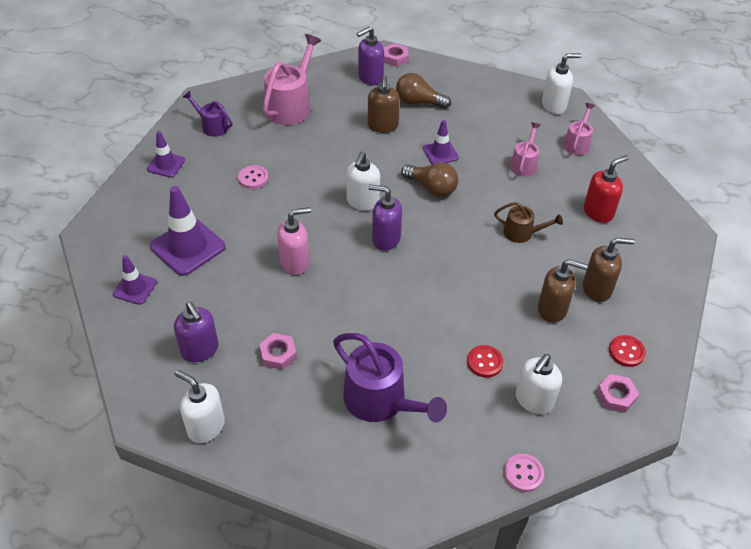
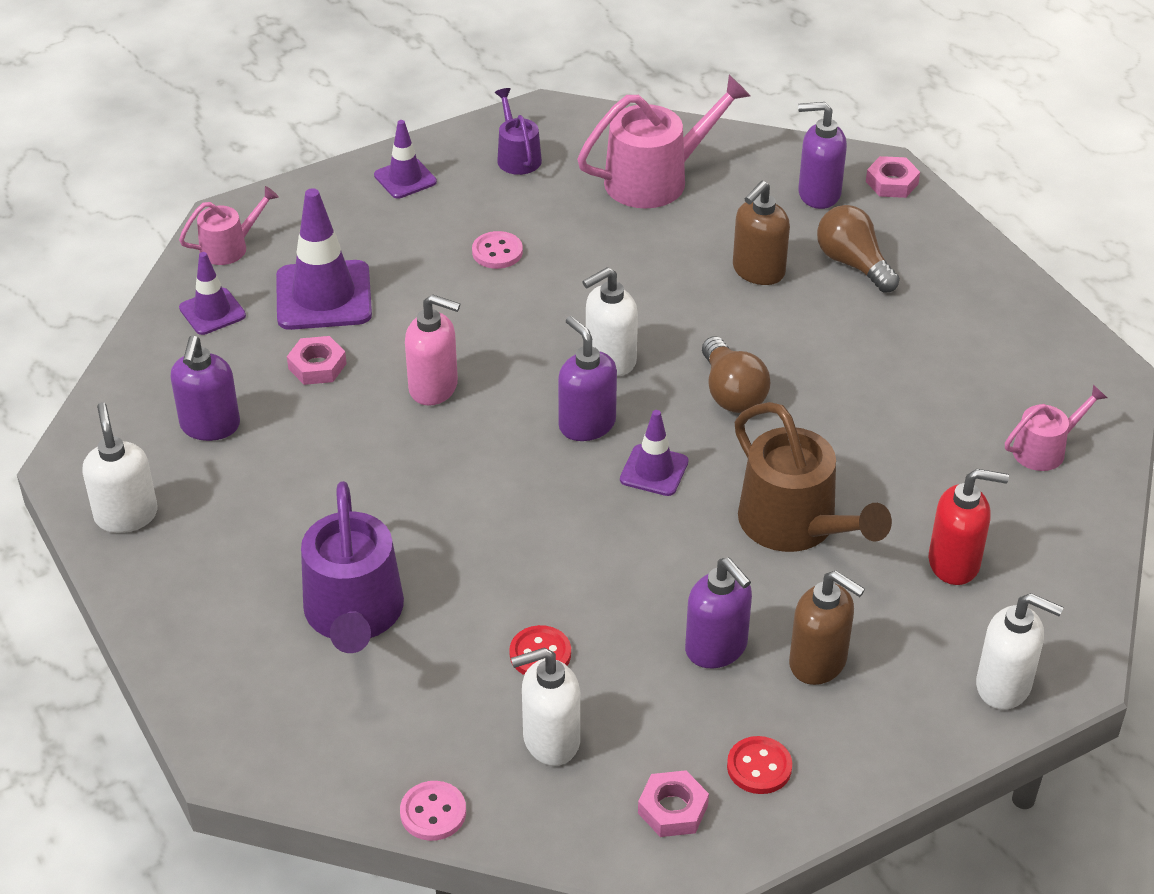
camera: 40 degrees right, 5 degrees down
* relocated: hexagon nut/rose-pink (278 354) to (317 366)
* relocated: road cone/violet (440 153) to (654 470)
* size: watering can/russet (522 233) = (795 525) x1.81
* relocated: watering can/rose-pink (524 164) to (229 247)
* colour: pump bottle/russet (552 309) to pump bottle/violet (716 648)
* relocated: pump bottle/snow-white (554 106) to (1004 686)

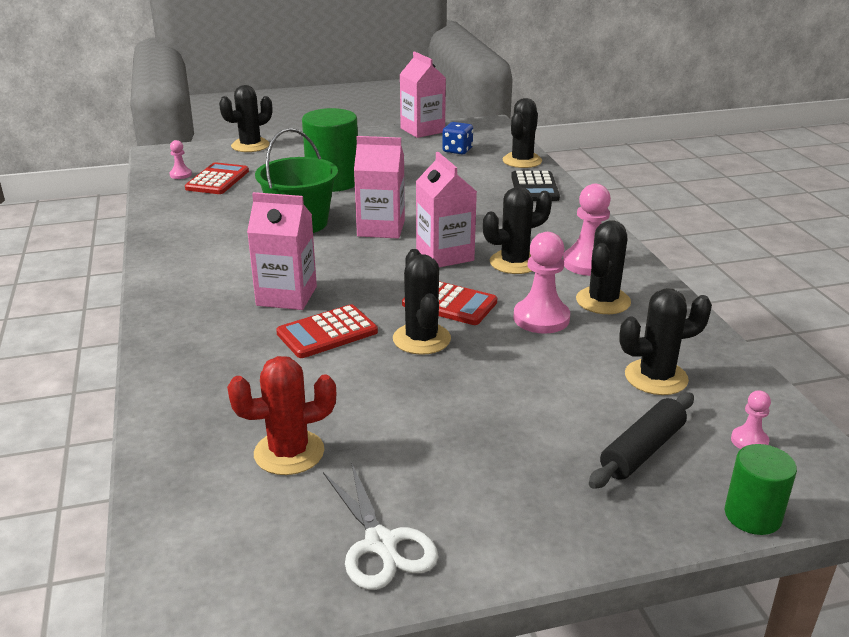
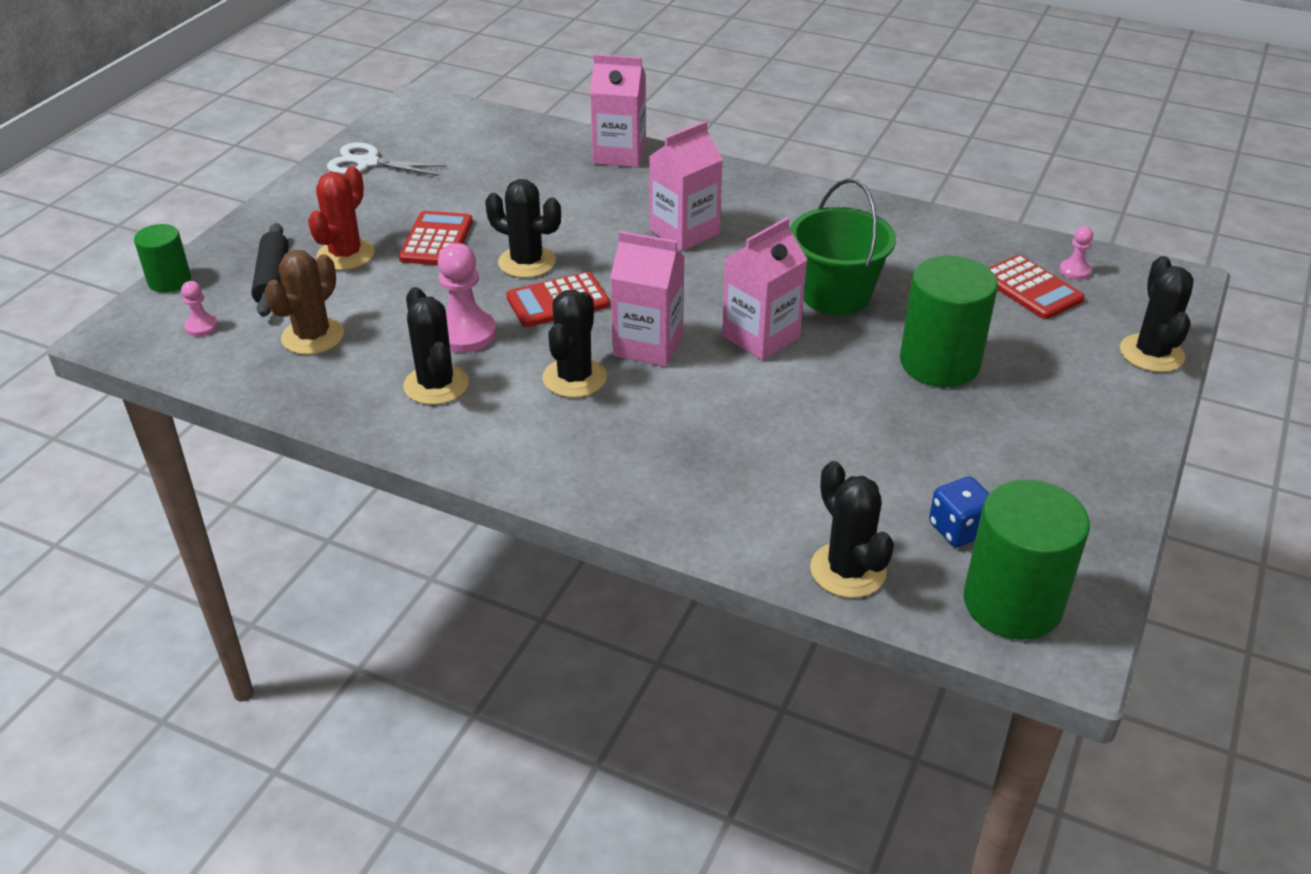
camera: 130 degrees right, 10 degrees up
* relocated: prickly plant/crimson (289 452) to (346 255)
* relocated: adding machine/crimson (327 333) to (436 240)
* relocated: milk carton/rose-pink (422 130) to (619 154)
* missing: adding machine/ebony (534 187)
* missing: chess pawn/rose-pink (587 263)
* colour: prickly plant/ebony (656 377) to prickly plant/russet (313 336)
* appeared: cylinder/leaf-green (1012 603)

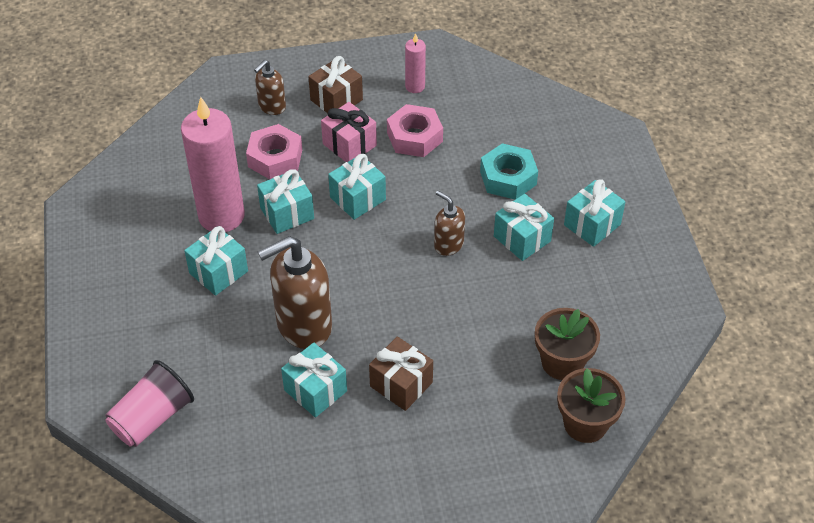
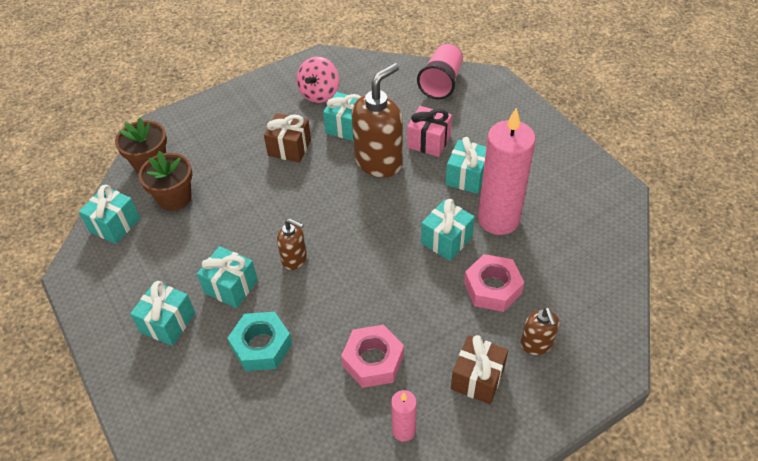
camera: 160 degrees right, 0 degrees up
* spun: pump bottle/russet (271 107) = (536 344) 150 degrees clockwise
* relocated: wrapped gift/rose-pink (349 145) to (428 142)
* relocated: wrapped gift/turquoise (357 198) to (115 225)
* appeared: toy top/rose-pink (319 94)

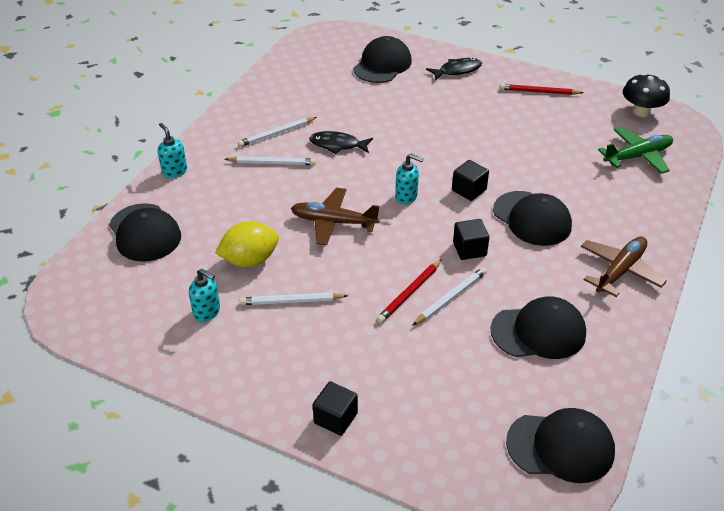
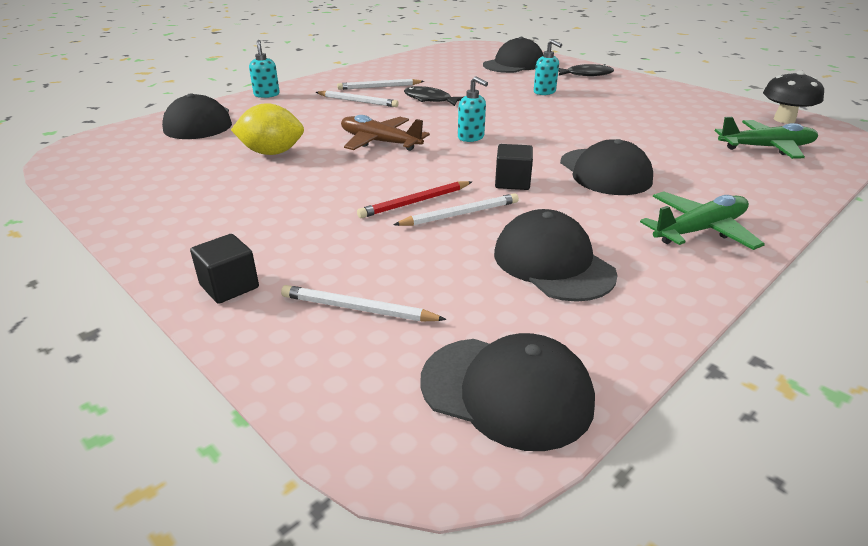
camera: 20 degrees right, 10 degrees down
* relocated: pump bottle/turquoise (207 312) to (544 92)
* relocated: pencil/snow-white (291 301) to (358 309)
* missing: cube/ebony (469 190)
* spun: peaked cap/ebony (538 332) = (552 263) 135 degrees counterclockwise
* missing: pencil/crimson (539 92)
* colour: toy plane/russet (620 270) to toy plane/leaf-green (699 230)

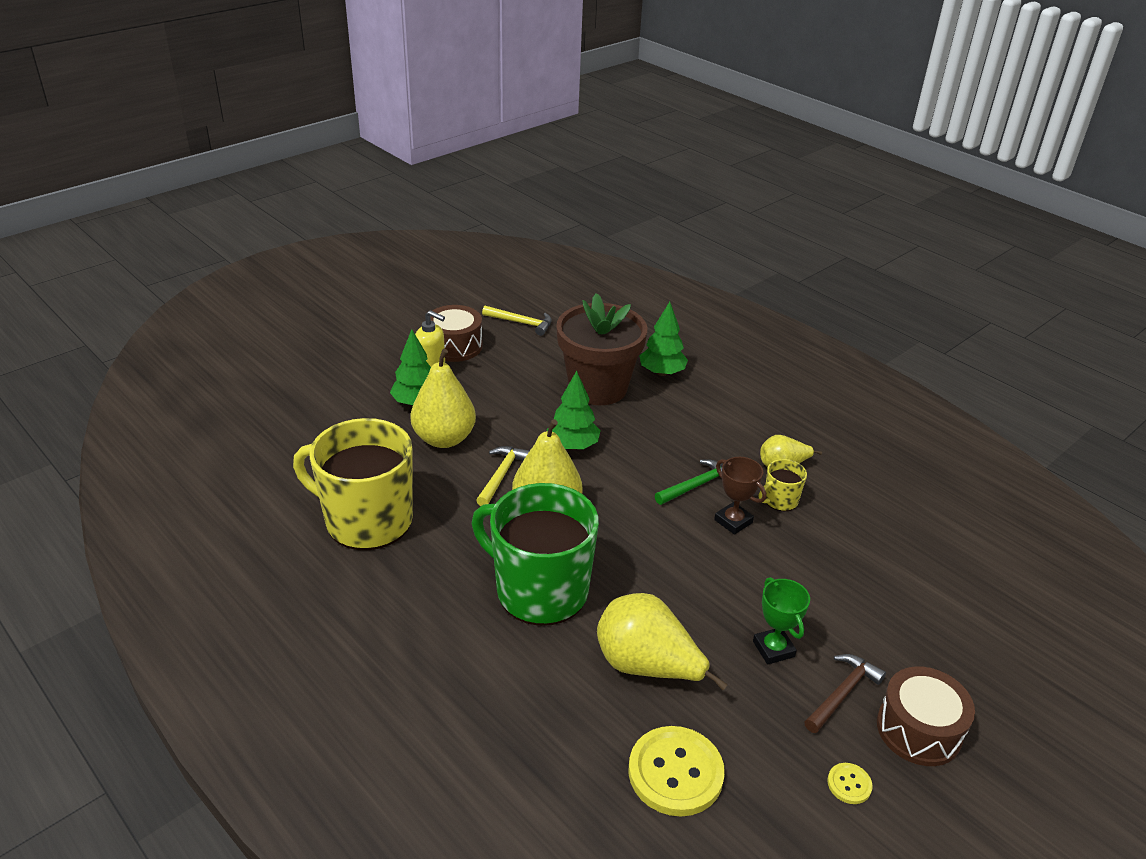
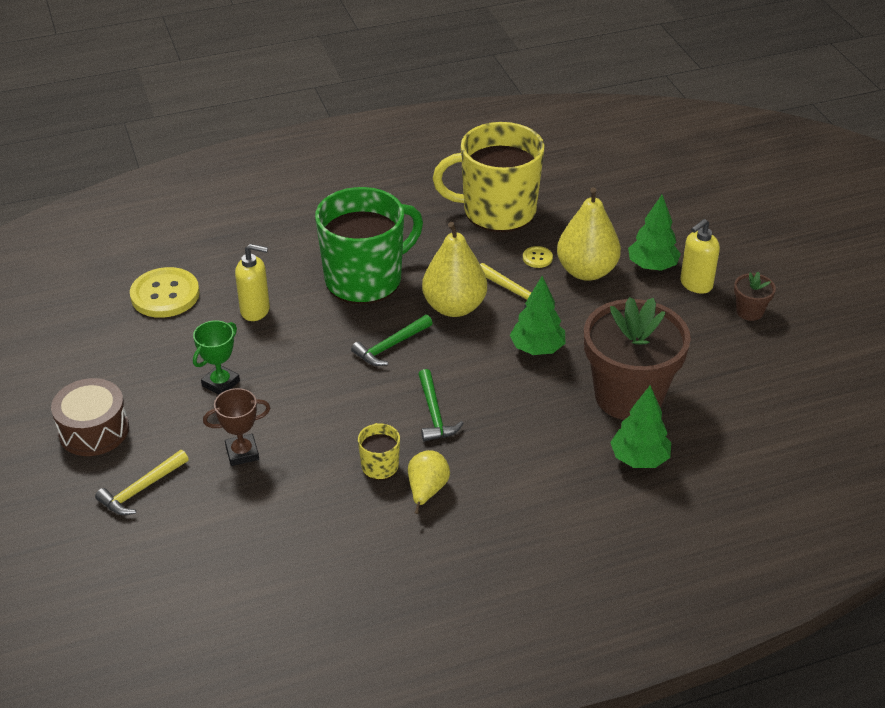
camera: 115 degrees right, 5 degrees up
* spun: tea mug/golden (366 520) = (497 211) 135 degrees counterclockwise
* exchanged: toy drum/russet (454 346) to potted plant/russet (749 311)
* relocated: claw hammer/golden (521 323) to (141 489)
* exchanged: pear/golden (647 666) to pump bottle/golden (255 310)
* relocated: trophy/russet (733 521) to (242 453)
* spun: trophy/leaf-green (773 649) = (221 383) 60 degrees counterclockwise
* missing: claw hammer/russet (842 693)
* relocated: shirt button/golden (849 784) to (537 258)
* appeared: claw hammer/leaf-green (390 346)

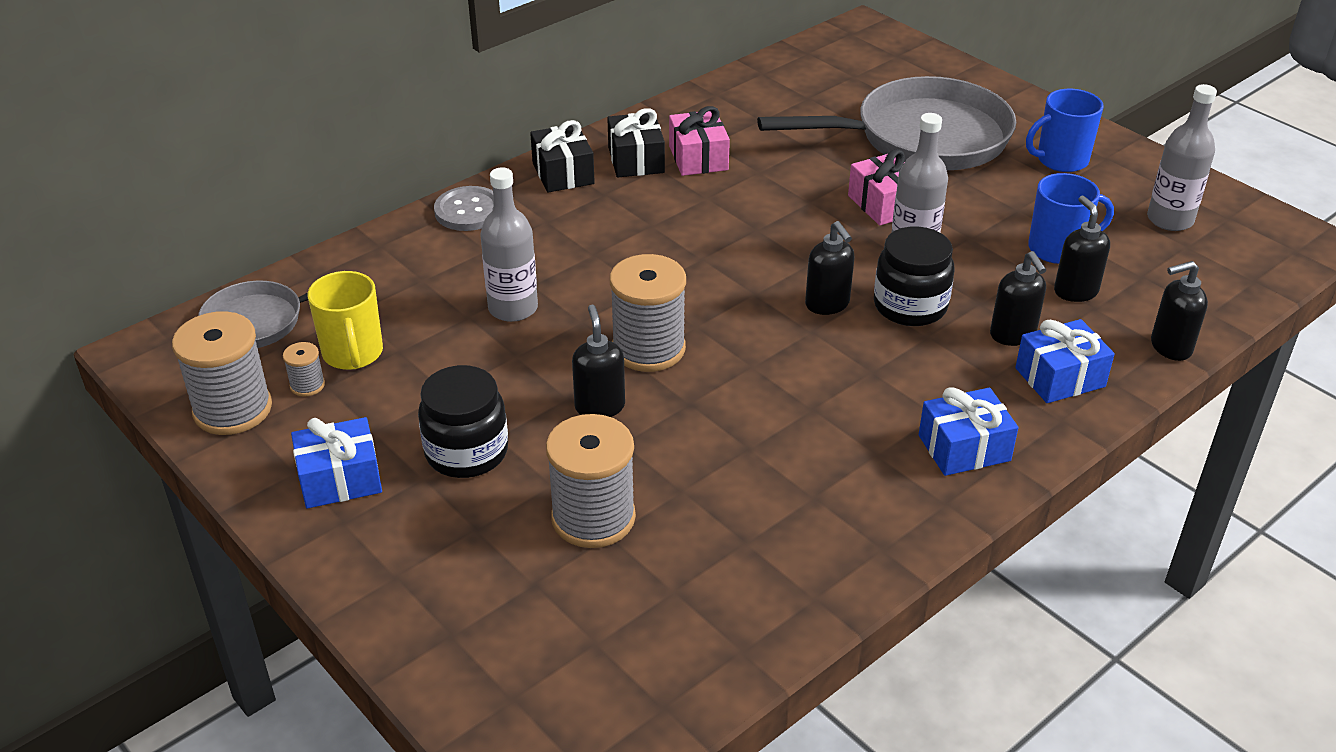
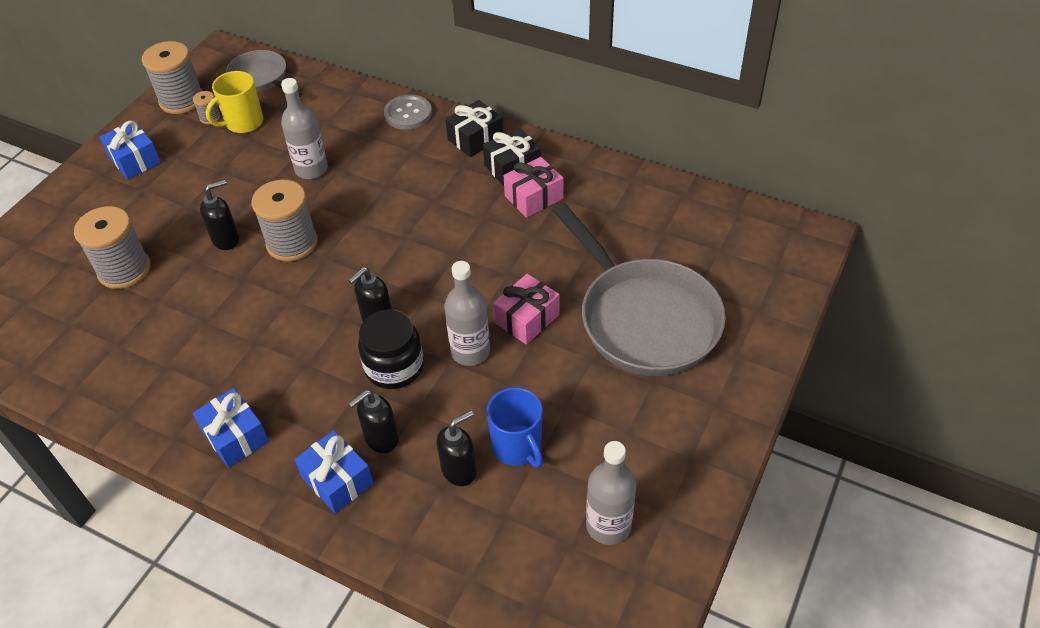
camera: 70 degrees right, 10 degrees up
* missing: preserve jar/ebony (466 452)
* missing: tea mug/royal blue (1060 160)
* missing: pump bottle/ebony (1170 347)

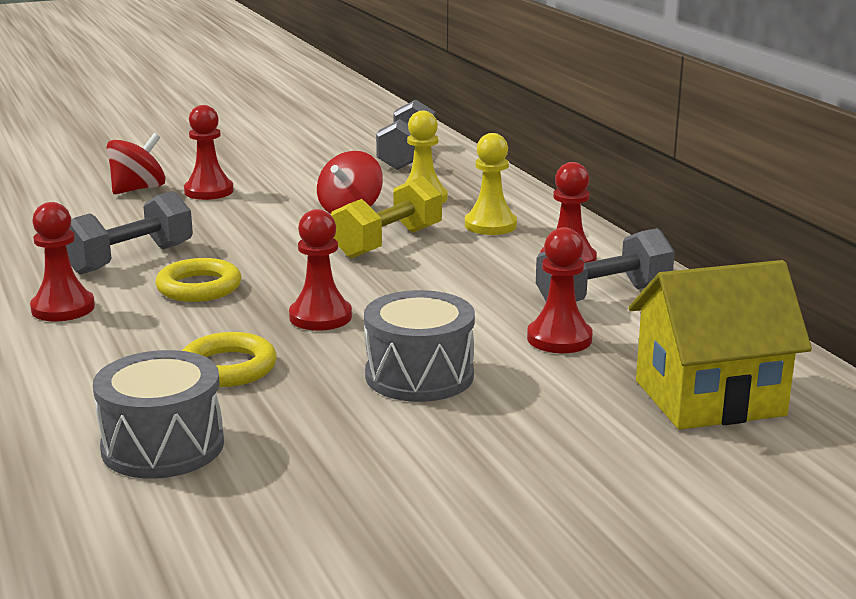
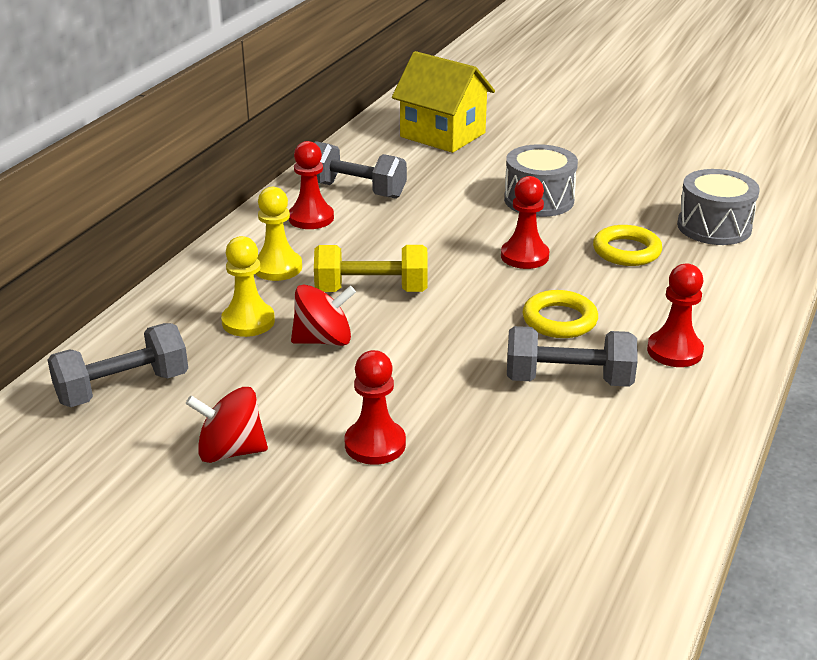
camera: 130 degrees left, 10 degrees up
* relocated: toy top/crimson (138 189) to (230 451)
* missing: chess pawn/crimson (559 339)

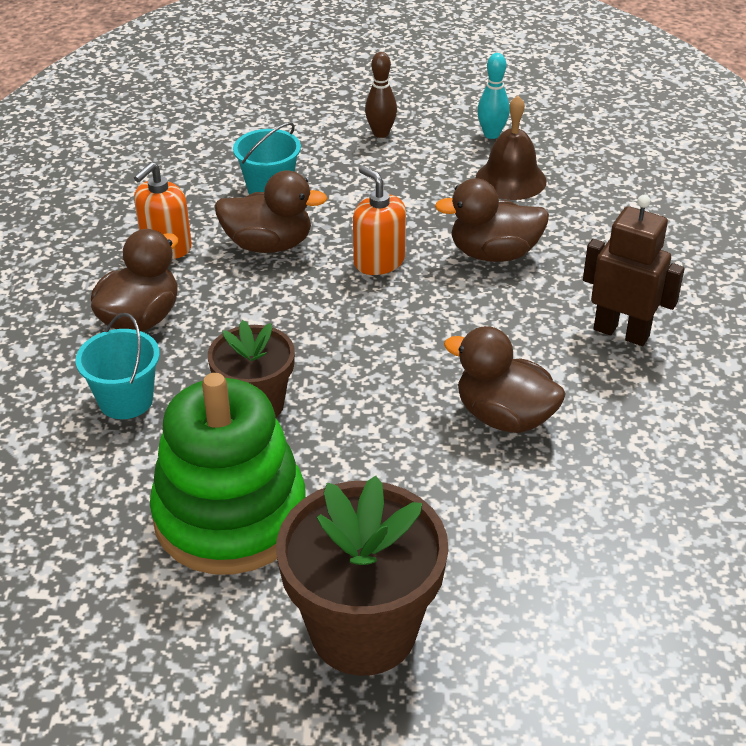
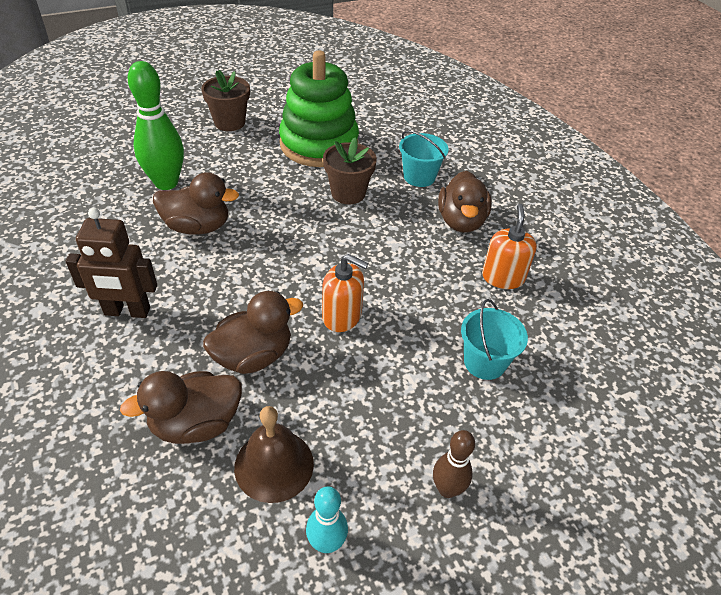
camera: 150 degrees right, 5 degrees up
* relocated: duck/russet (268 245) to (196 424)
* size: potted plant/russet (363 630) = (229 122) x0.62
* appeared: bowling pin/leaf-green (166 183)

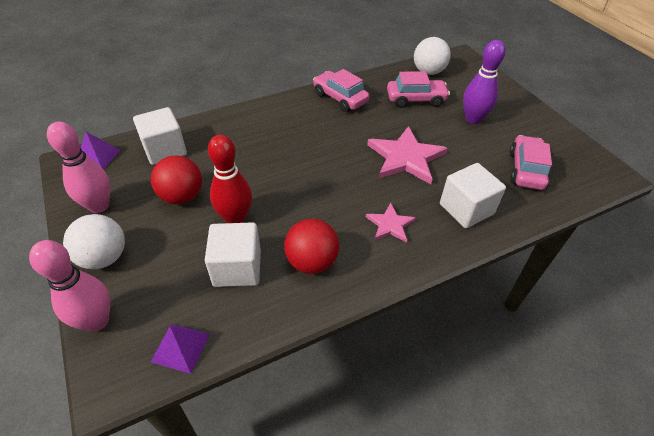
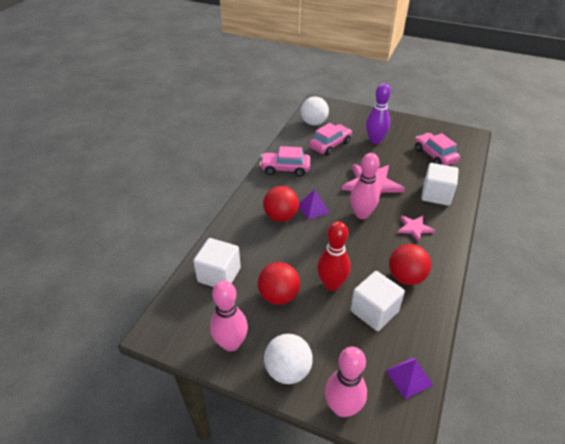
camera: 40 degrees left, 5 degrees down
* relocated: solid pyramid/violet (98 156) to (313 208)
* appeared: play ball/crimson (281 216)
* appeared: bowling pin/rose-pink (361 214)

